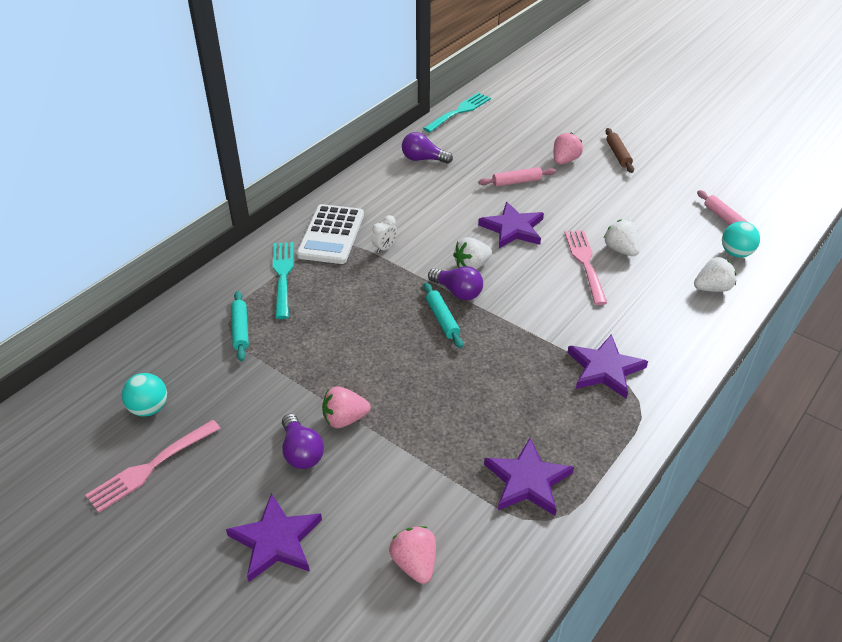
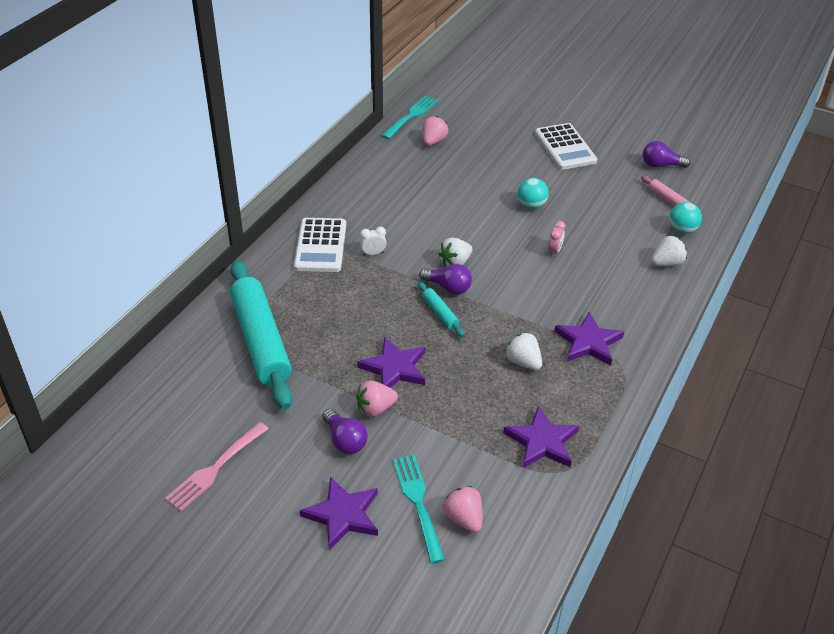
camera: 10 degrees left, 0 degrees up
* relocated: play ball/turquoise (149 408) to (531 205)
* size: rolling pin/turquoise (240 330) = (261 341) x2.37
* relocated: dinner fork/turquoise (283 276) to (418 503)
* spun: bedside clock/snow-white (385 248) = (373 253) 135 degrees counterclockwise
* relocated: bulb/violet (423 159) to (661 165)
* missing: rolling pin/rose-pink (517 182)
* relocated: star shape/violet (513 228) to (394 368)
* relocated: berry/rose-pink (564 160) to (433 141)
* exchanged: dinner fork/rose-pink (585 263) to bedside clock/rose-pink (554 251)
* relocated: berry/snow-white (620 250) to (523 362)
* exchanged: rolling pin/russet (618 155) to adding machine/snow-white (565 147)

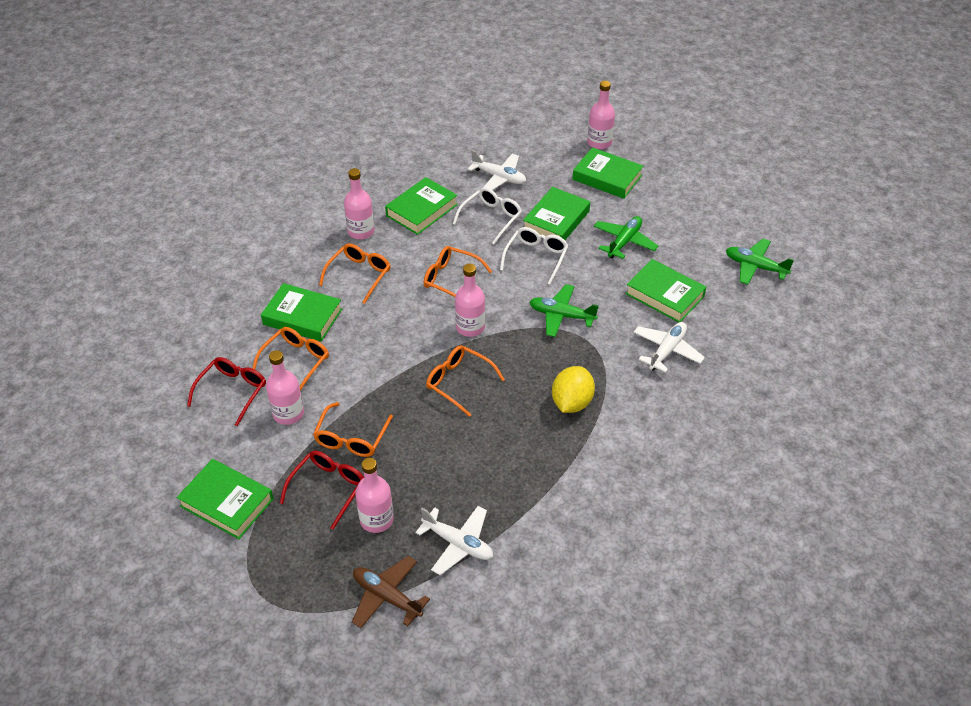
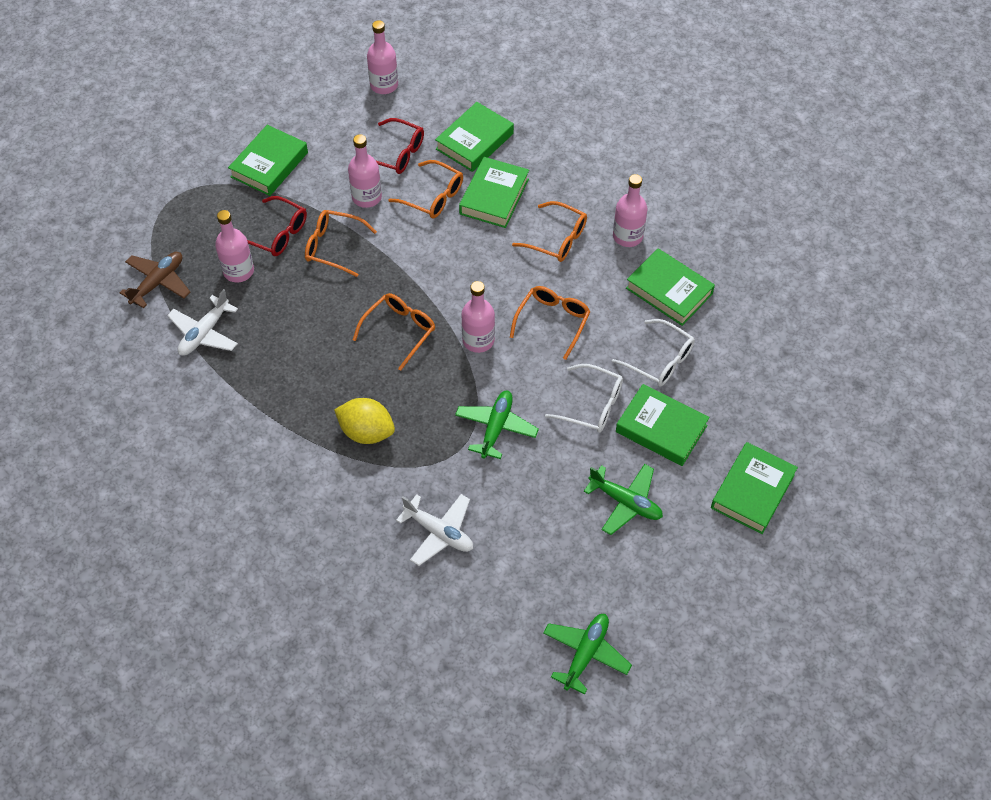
camera: 90 degrees right, 10 degrees up
* missing: toy plane/snow-white (499 177)
* relocated: flask/rose-pink (599 143) to (384 85)
* relocated: hardcover/leaf-green (664 295) to (474 141)

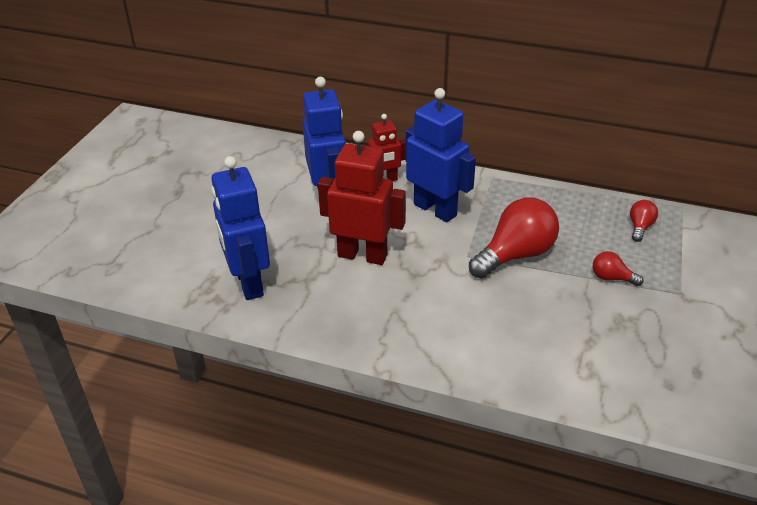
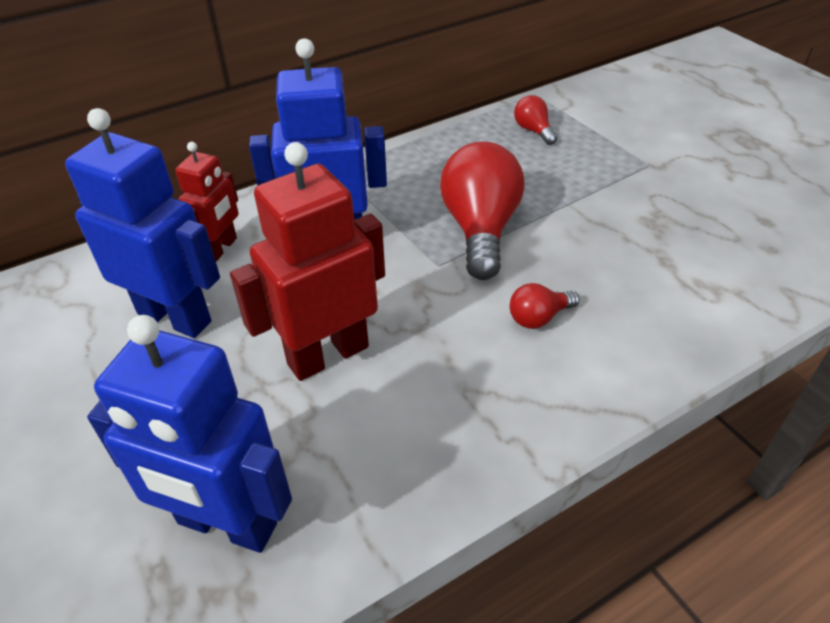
camera: 50 degrees left, 5 degrees up
* relocated: bulb/crimson (612 278) to (538 318)

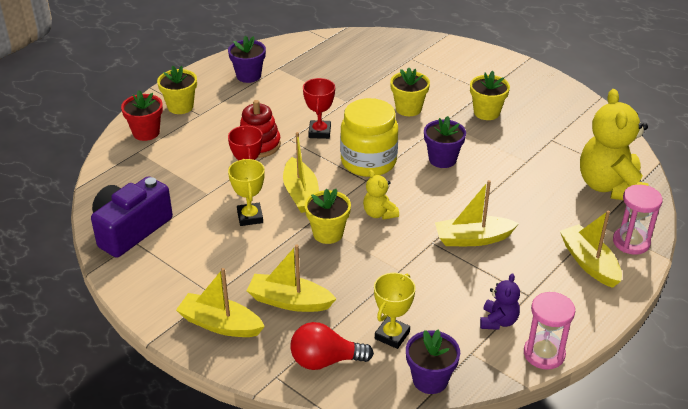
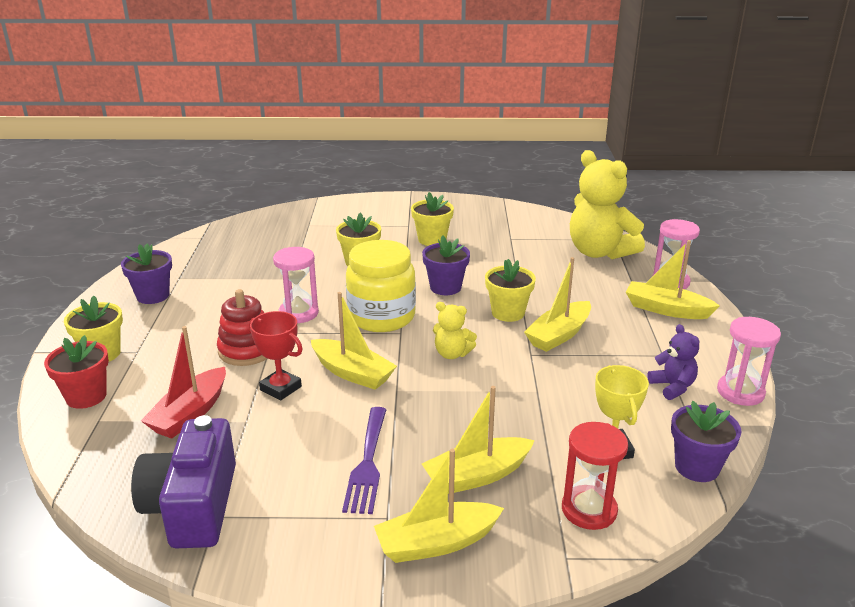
camera: 40 degrees left, 10 degrees down
* missing: trophy/golden (250 217)
* exchanged: bulb/crimson (325 360) to sandglass/crimson (589 510)
* exchanged: trophy/crimson (319 132) to sandglass/rose-pink (298 313)
* relocated: potted plant/golden (328 233) to (508 313)
* appeared: boat/crimson (190 413)
* appeared: dinner fork/violet (367 463)

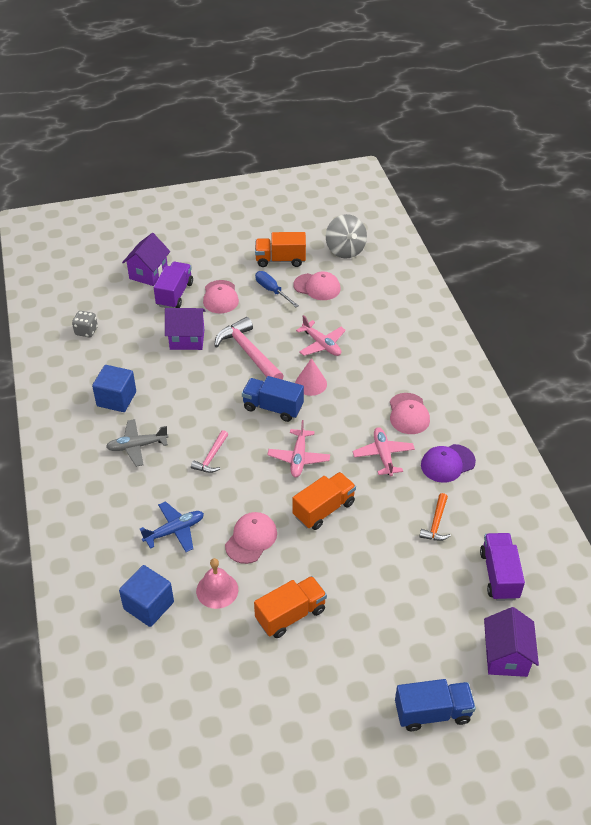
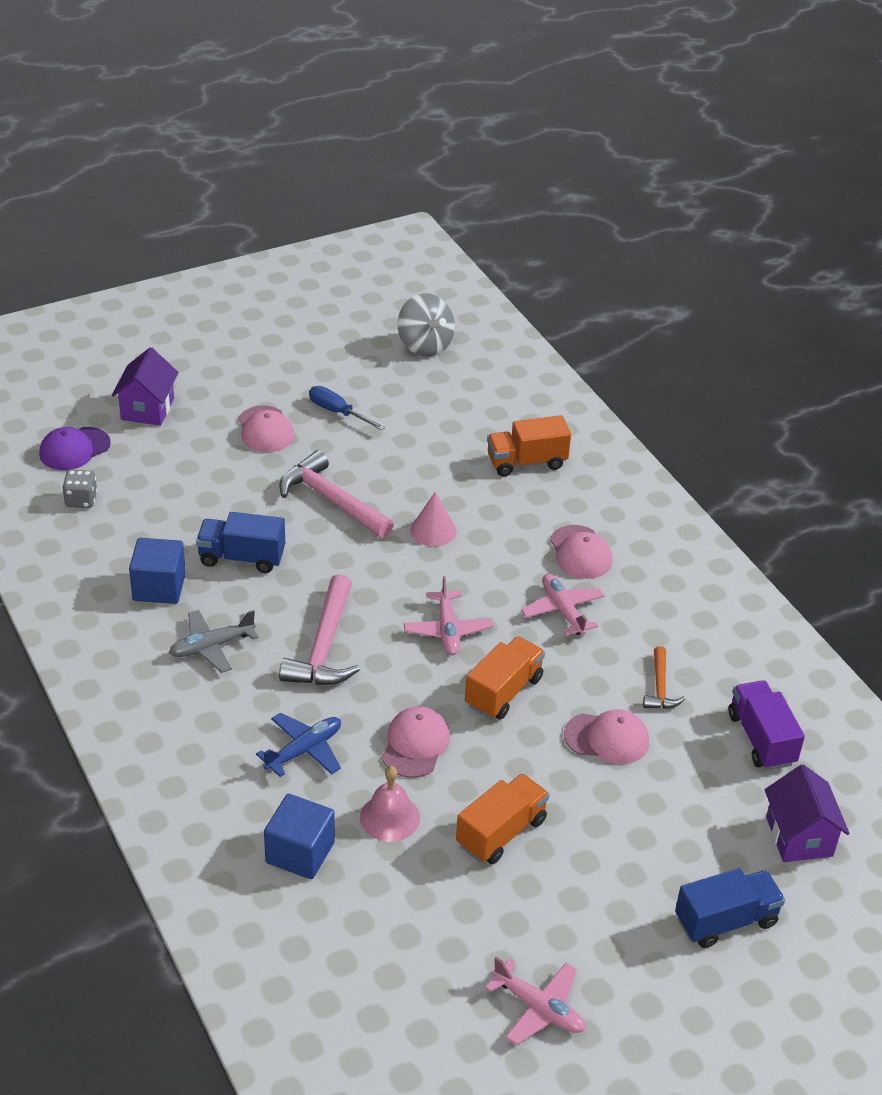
camera: 15 degrees left, 5 degrees down
* missing: lorry/violet (175 294)
* missing: cottage/violet (187 339)
* size: claw hammer/rose-pink (211 457) = (324 646) x1.85
* relocated: lorry/royal blue (273 407) to (242 558)
* relocated: lorry/bright orange (280 260) to (526 462)
* relocated: peaked cap/rose-pink (317 287) to (607 738)
* relocated: toy plane/rose-pink (321 344) to (538 1008)
* relocated: peaked cap/violet (447 463) to (74 449)

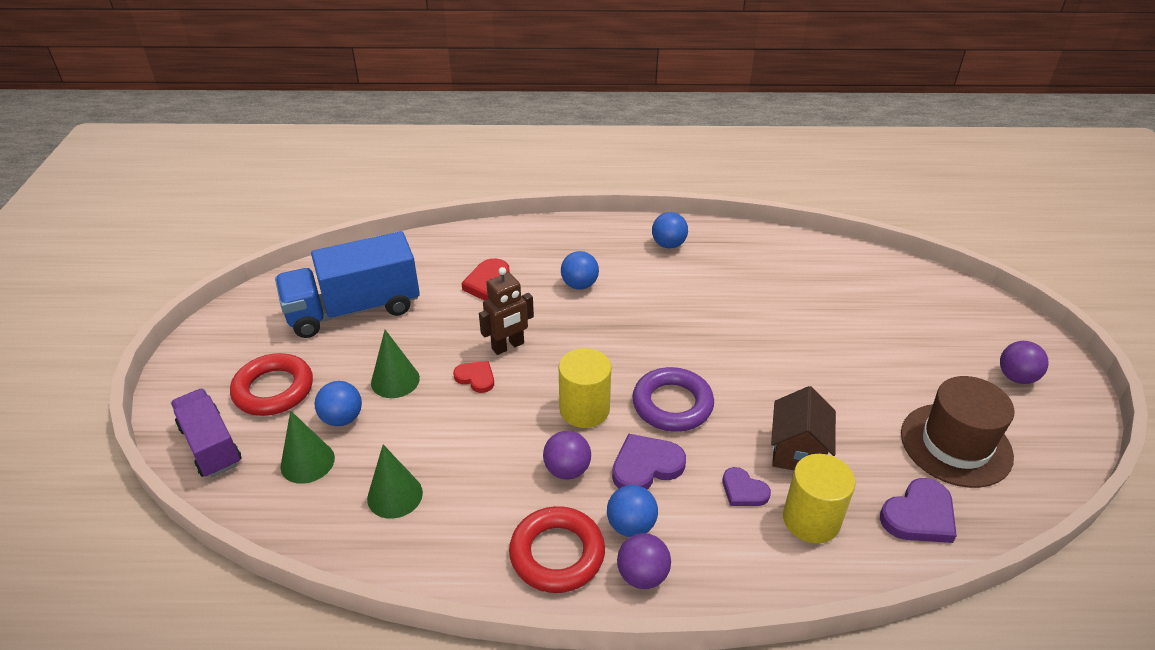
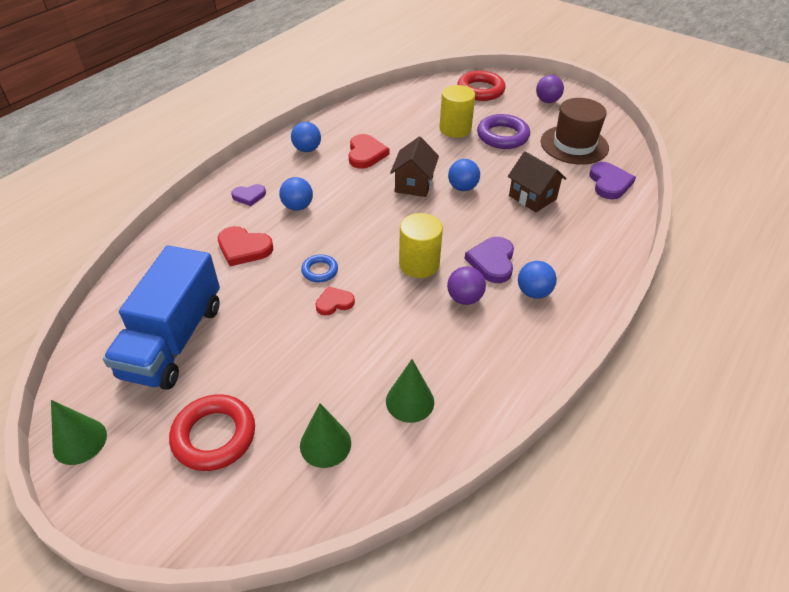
camera: 55 degrees left, 5 degrees up
* missing: lorry/violet (211 445)
* relocated: play ball/royal blue (342 418) to (462 188)
* relocated: cone shape/leaf-green (395 380) to (80 441)
* exchanged: toy robot/russet (508 346) to hoop/royal blue (320 271)
* relocated: hoop/crimson (557 554) to (480 90)
* missing: play ball/violet (642 575)
* relocated: hoop/violet (672 404) to (502 136)
* relocated: heart shape/violet (743 490) to (249 196)
* relocated: cylinder/golden (811 520) to (455 129)
* appeared: heart shape/crimson (366 154)
* appeared: cottage/russet (414 184)

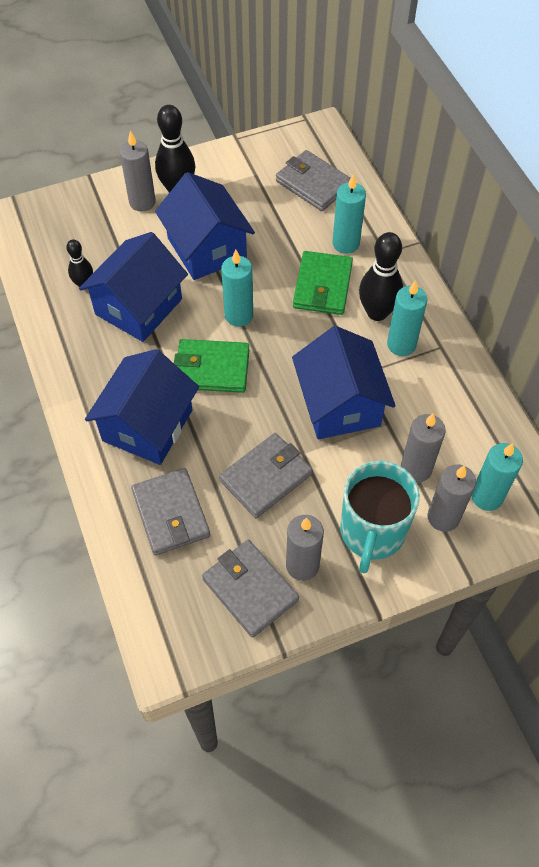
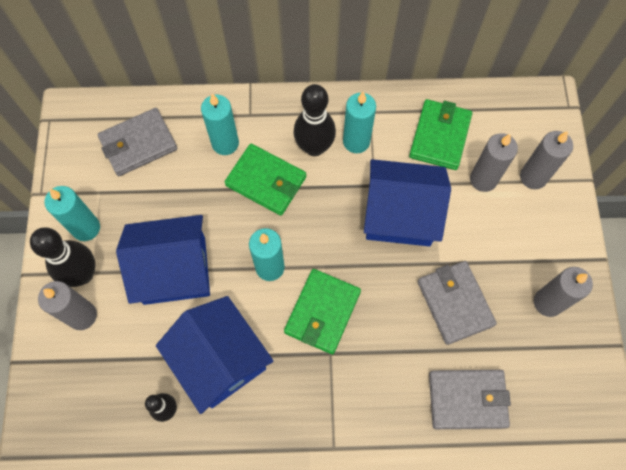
camera: 70 degrees left, 10 degrees up
* missing: cottage/royal blue (147 425)
* missing: wallet/ash-grey (250 589)
* missing: tea mug/turquoise (372 532)
* relocated: candle/turquoise (487 497) to (86 228)
* appeared: wallet/leaf-green (440 136)

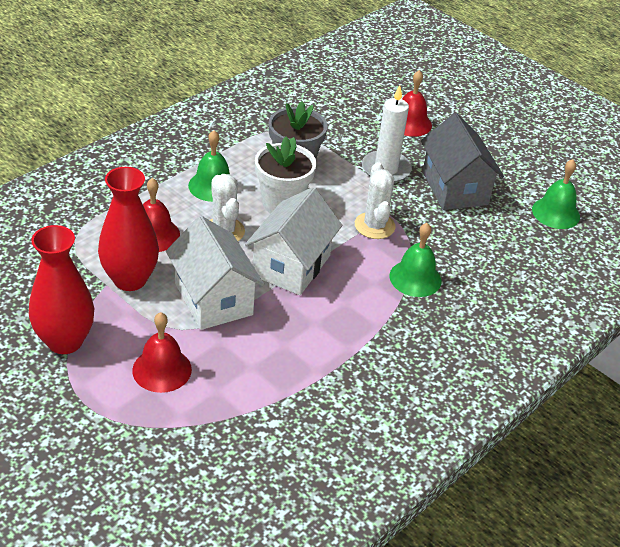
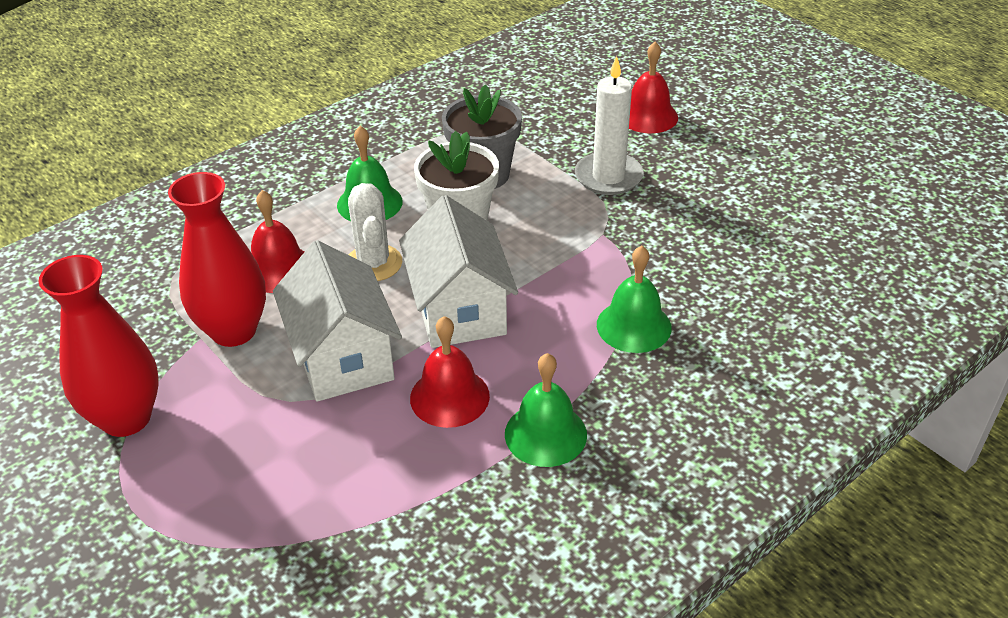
camera: 10 degrees right, 0 degrees up
* relocated: hand bell/crimson (162 369) to (449 397)
* spun: cottage/snow-white (291 265) = (459 309) 45 degrees counterclockwise
* missing: prickly plant/snow-white (374 226)
* missing: cottage/ash-grey (455 188)
* relocated: hand bell/leaf-green (555 213) to (545 434)

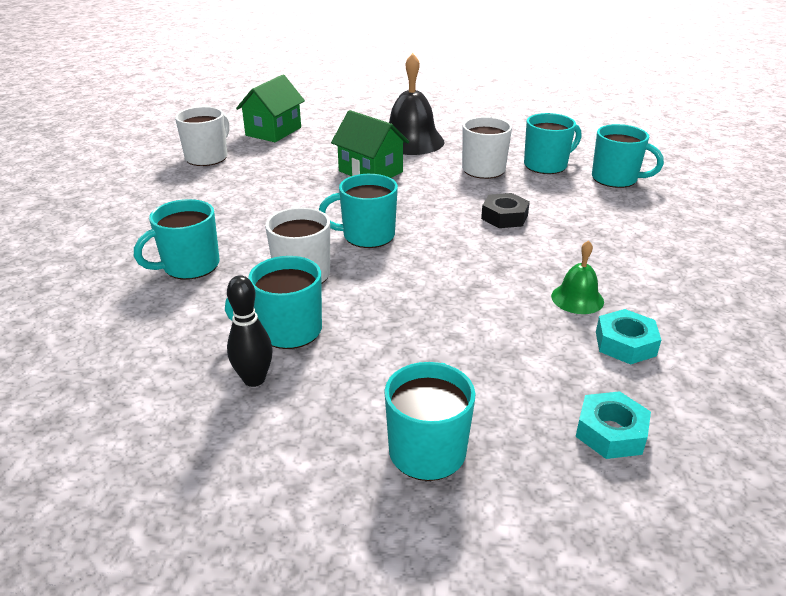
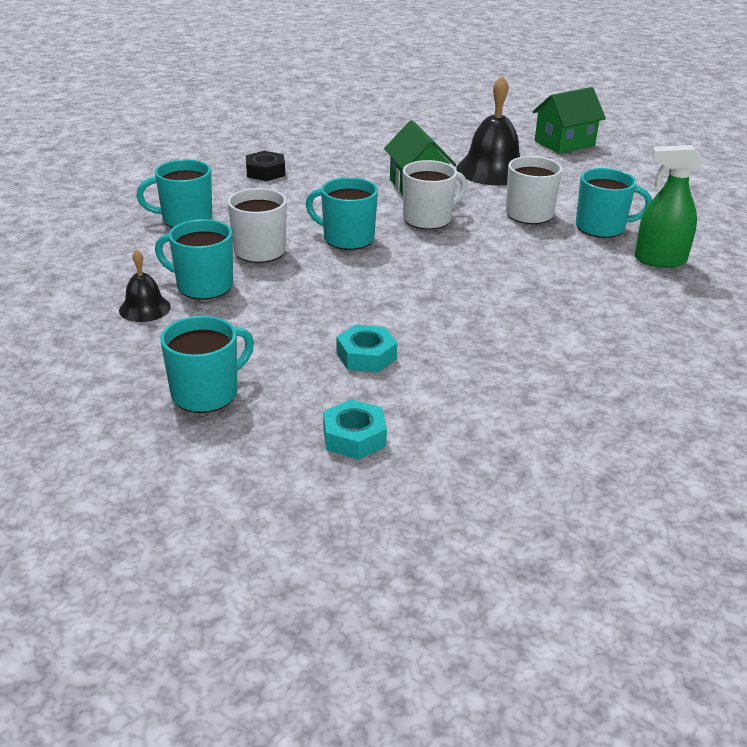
camera: 30 degrees right, 0 degrees up
* relocated: tea mug/snow-white (207 157) to (428 219)
* exchanged: bowling pin/ebony (254 379) to hand bell/ebony (144 308)
* relocated: cottage/leaf-green (273 131) to (564 143)
* relocated: hexagon nut/ebony (504 217) to (265 172)
* missing: hand bell/leaf-green (577 298)
* exchanged: tea mug/turquoise (616 179) to spray cleaner/leaf-green (659 260)
* relocated: hexagon nut/turquoise (625 343) to (366 356)

